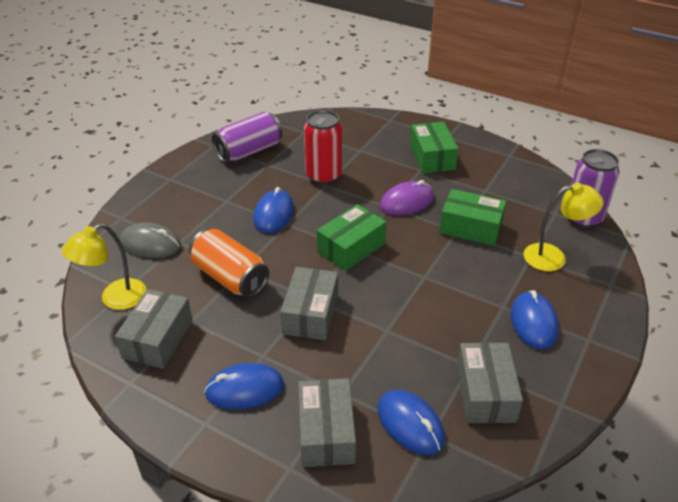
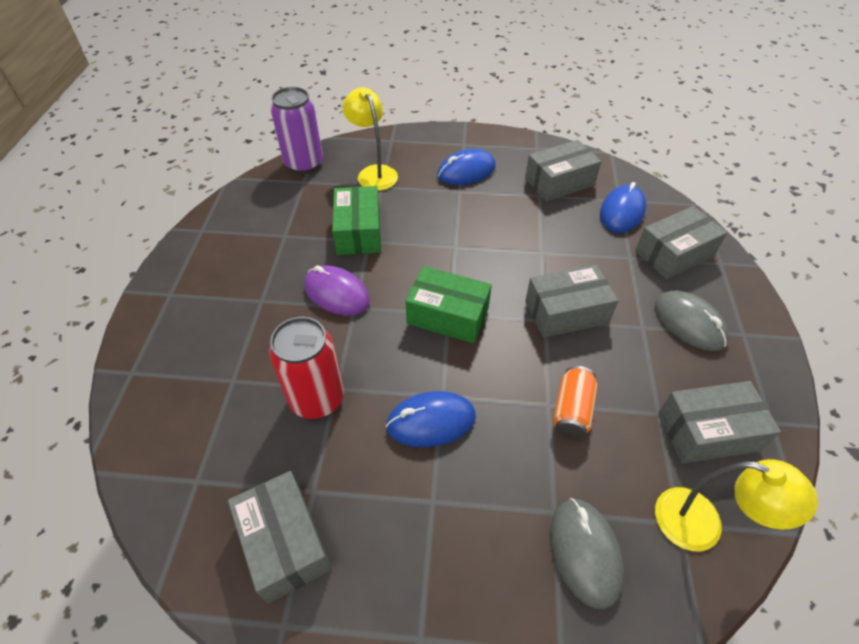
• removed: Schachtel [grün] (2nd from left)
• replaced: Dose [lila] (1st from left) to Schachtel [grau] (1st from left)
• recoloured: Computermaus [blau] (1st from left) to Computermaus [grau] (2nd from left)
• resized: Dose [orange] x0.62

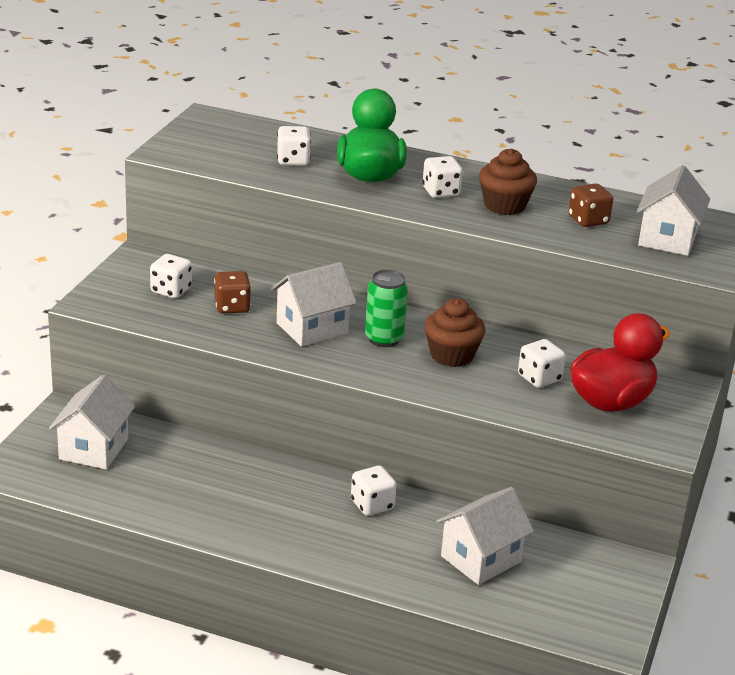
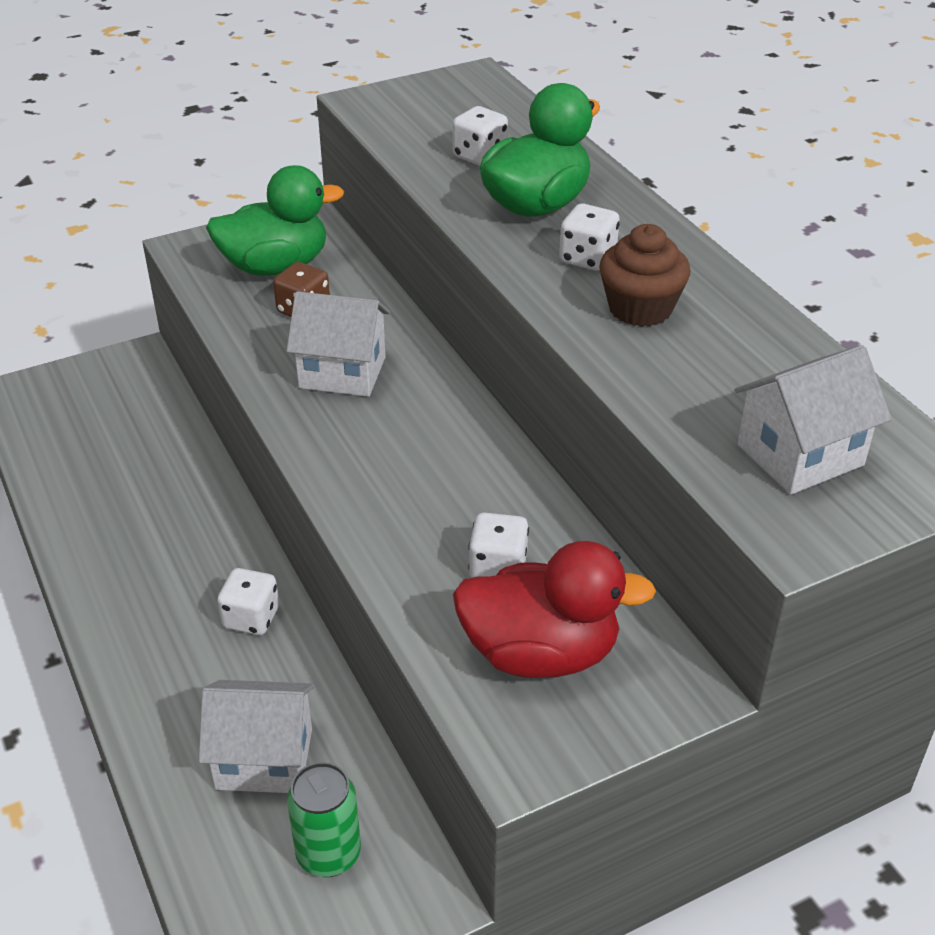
• removed: Haus [weiß] (1st from left)
• removed: Muffin [braun] (1st from left)
• removed: Spielwürfel [braun] (2nd from left)
• moved: Dose [grün]
• replaced: Spielwürfel [weiß] (1st from left) to Ente [grün] (1st from left)

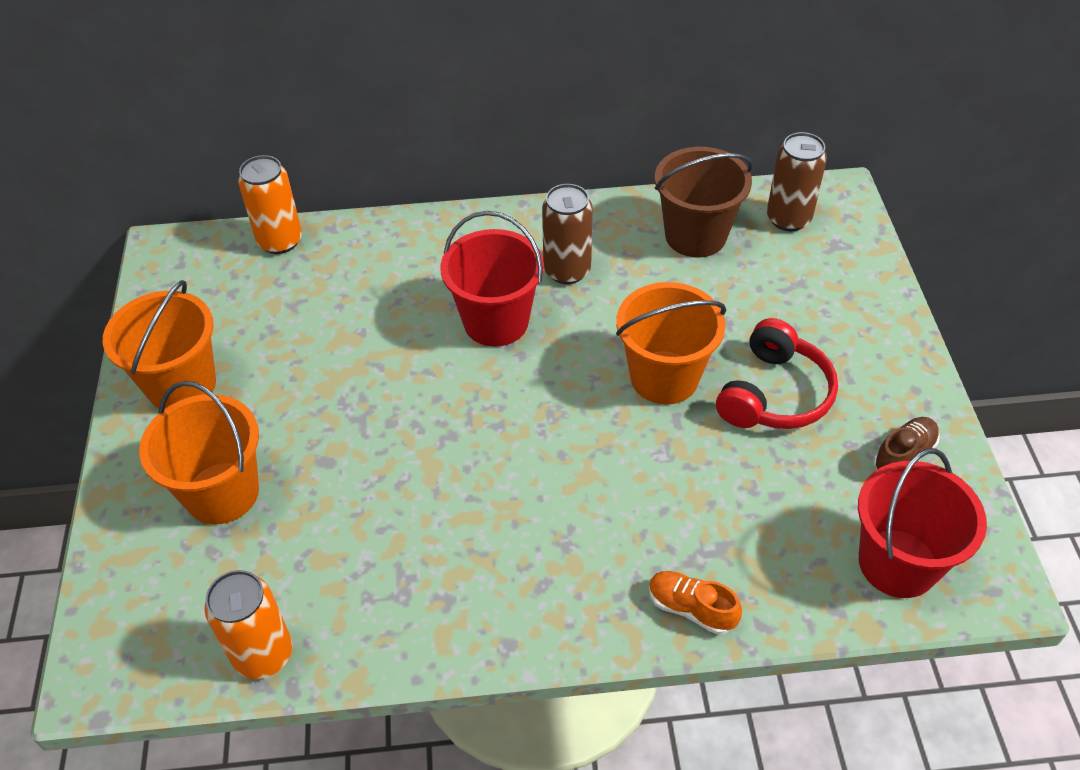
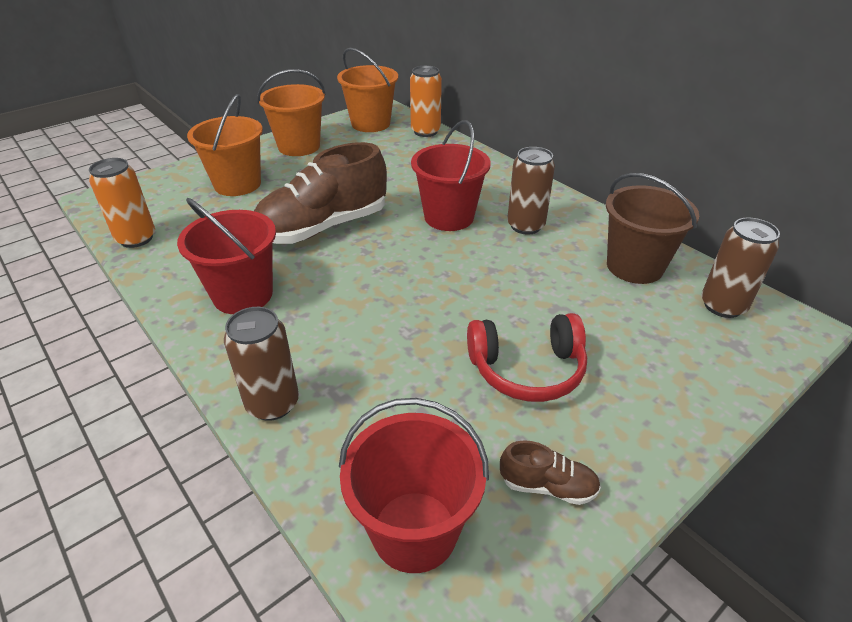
• added: Eimer [rot] (1st from left)
• added: Schuh [braun] (1st from left)
• moved: Eimer [orange] (3rd from left)
• replaced: Schuh [orange] to Dose [braun] (1st from left)

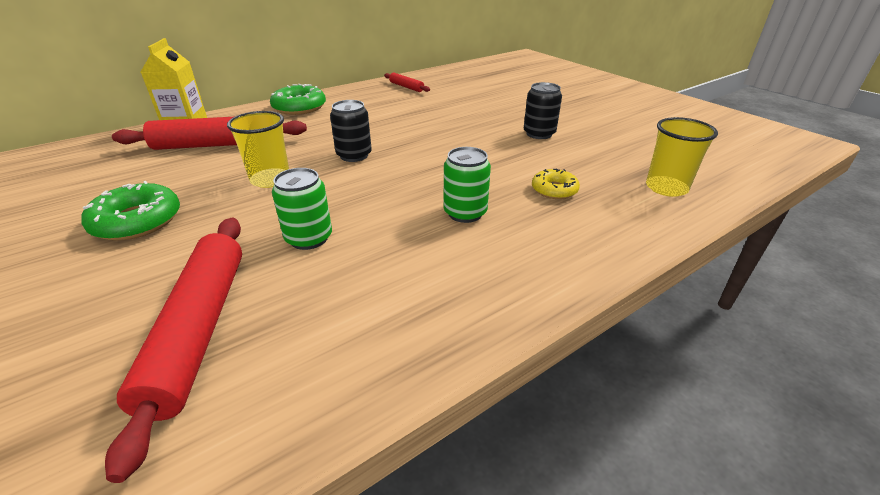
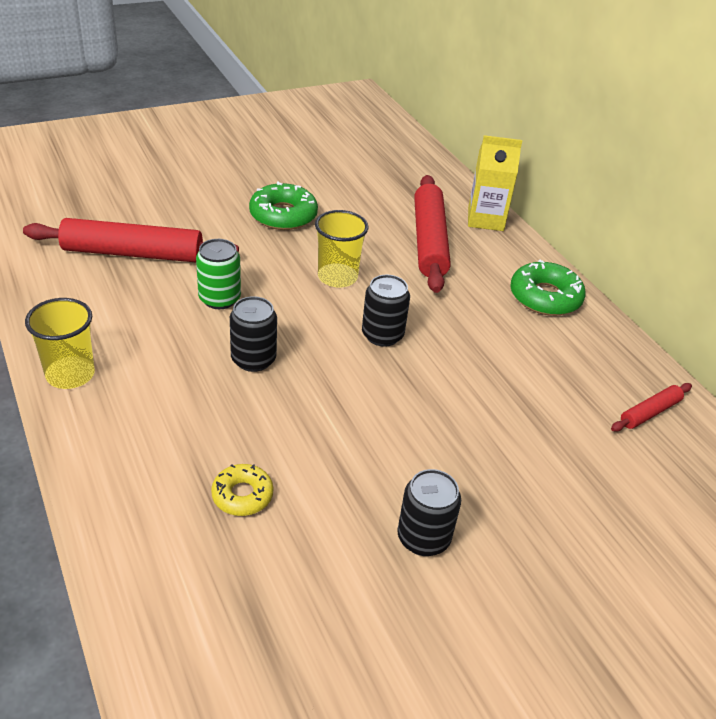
• removed: Dose [grün] (2nd from left)
• added: Dose [schwarz] (1st from left)
• moved: Becher [gelb] (2nd from left in the first image) to Becher [gelb] (1st from left)

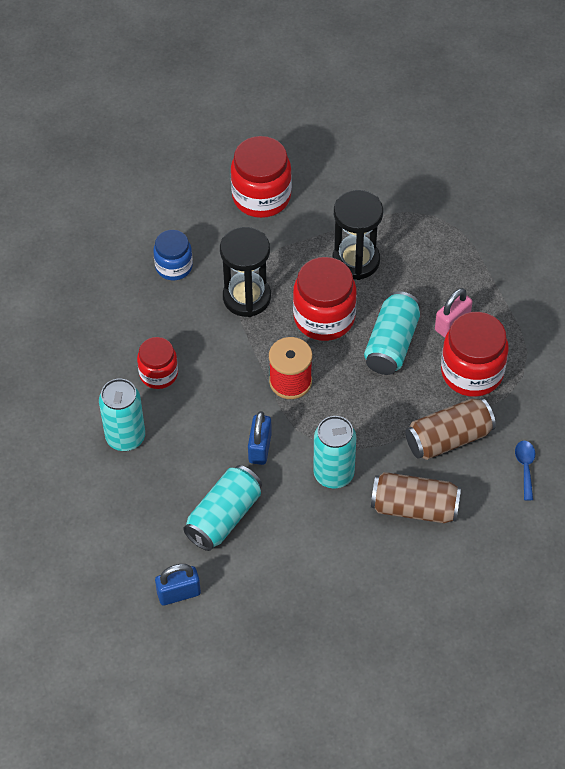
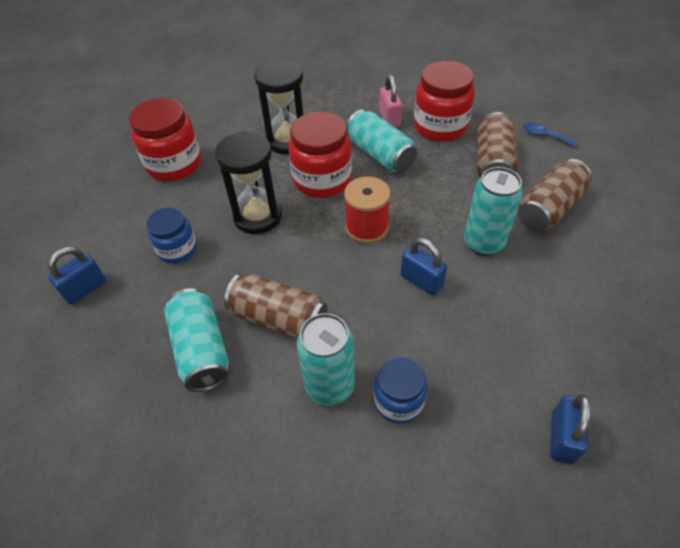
• added: Vorhängeschloss [blau] (1st from left)
• added: Einmachglas [blau] (2nd from left)
• moved: Dose [türkis] (2nd from left in the first image) to Dose [türkis] (1st from left)
• replaced: Einmachglas [rot] (1st from left) to Dose [braun] (1st from left)

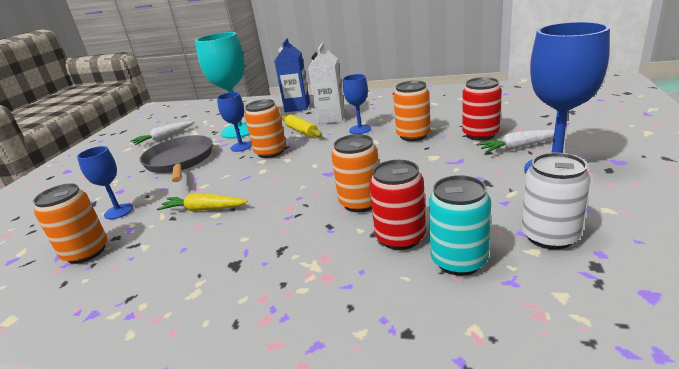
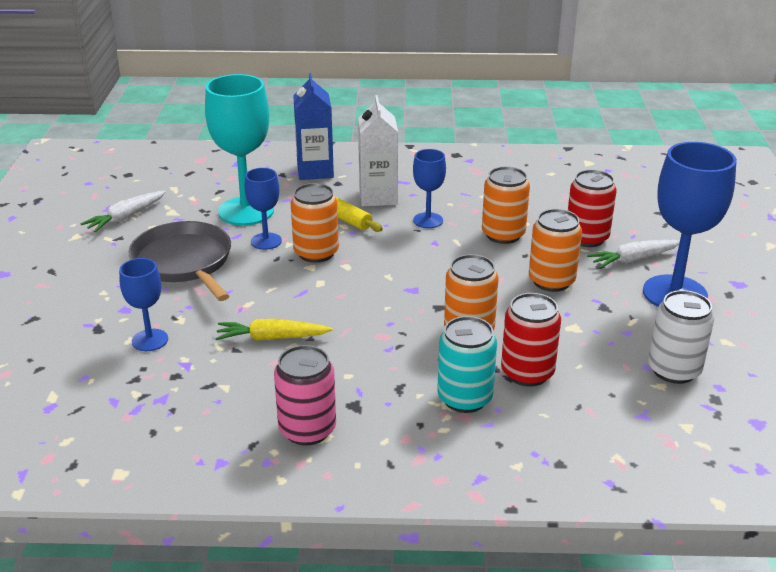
• added: Dose [rosa]
• moved: Dose [orange] (1st from left in the first image) to Dose [orange] (4th from left)
• moved: Dose [türkis]

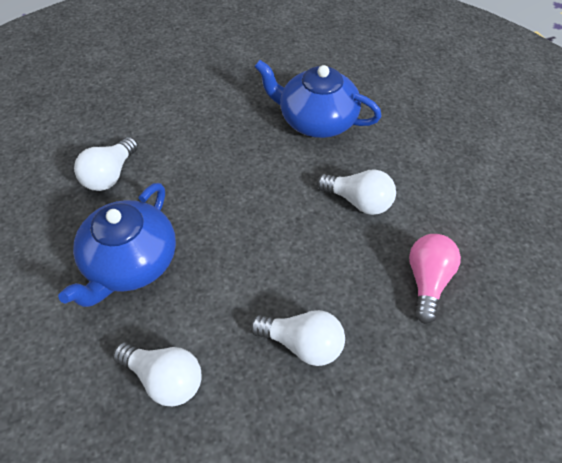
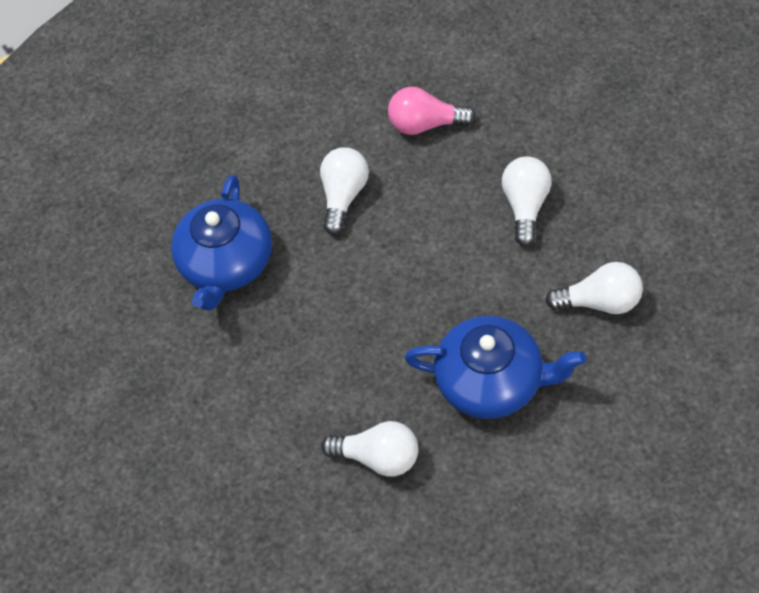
• turned: Glühbirne [weiß] (2nd from left in the first image) 75 degrees clockwise

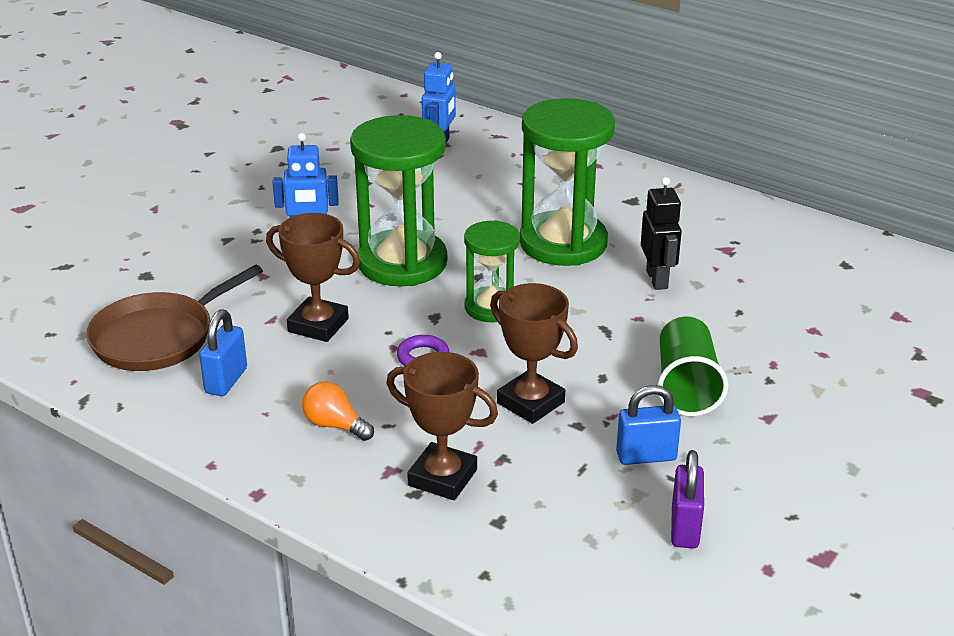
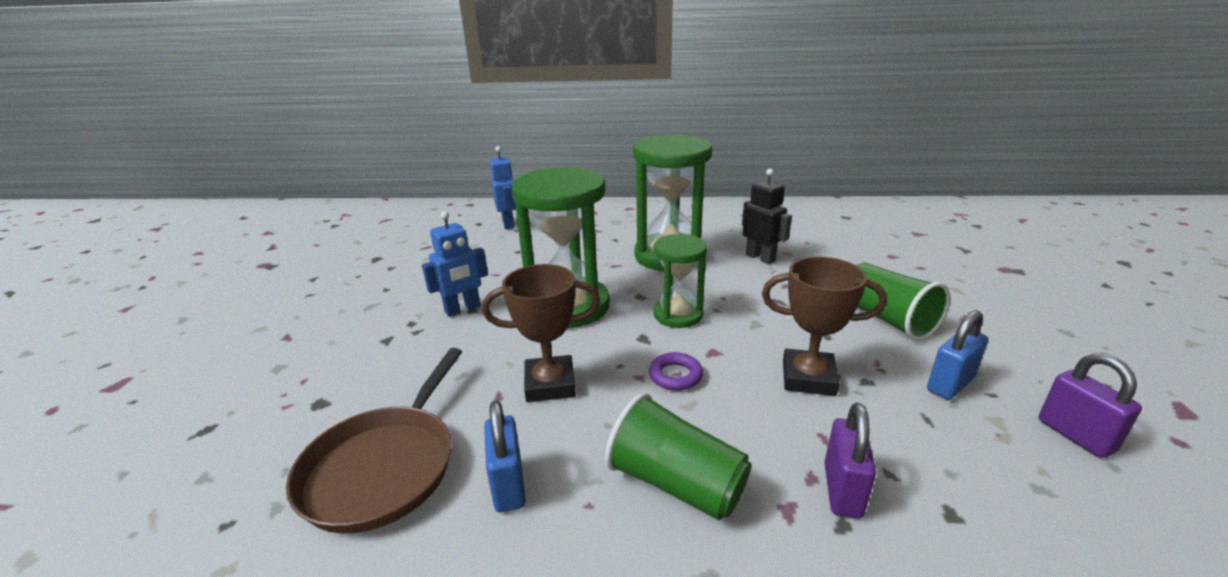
• replaced: Glühbirne [orange] to Becher [grün] (1st from left)
• replaced: Pokal [braun] (2nd from left) to Vorhängeschloss [lila] (1st from left)

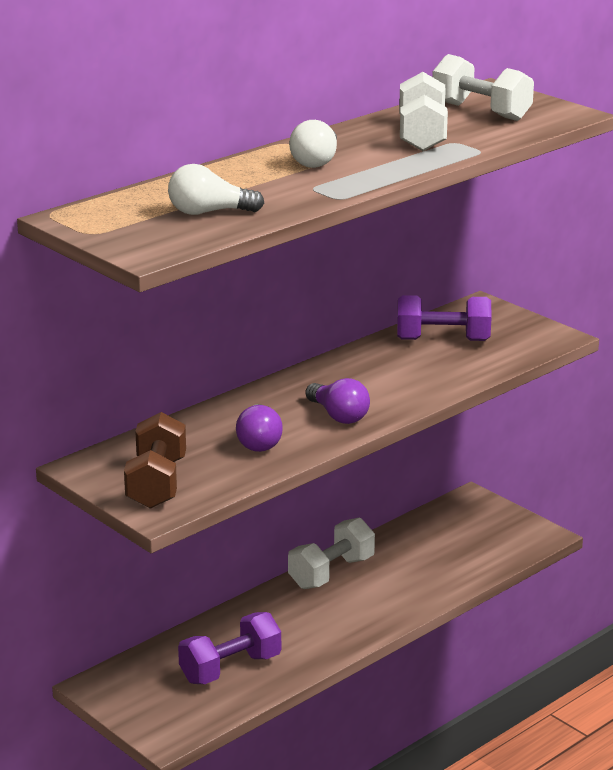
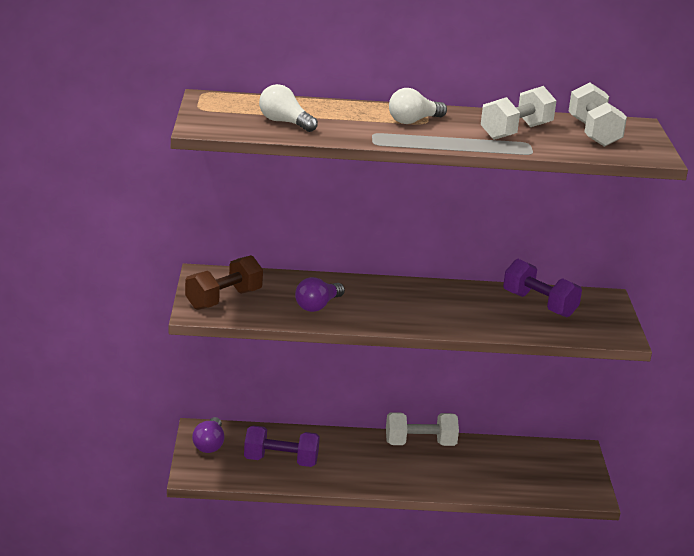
• moved: Glühbirne [lila] (2nd from left in the first image) to Glühbirne [lila] (1st from left)

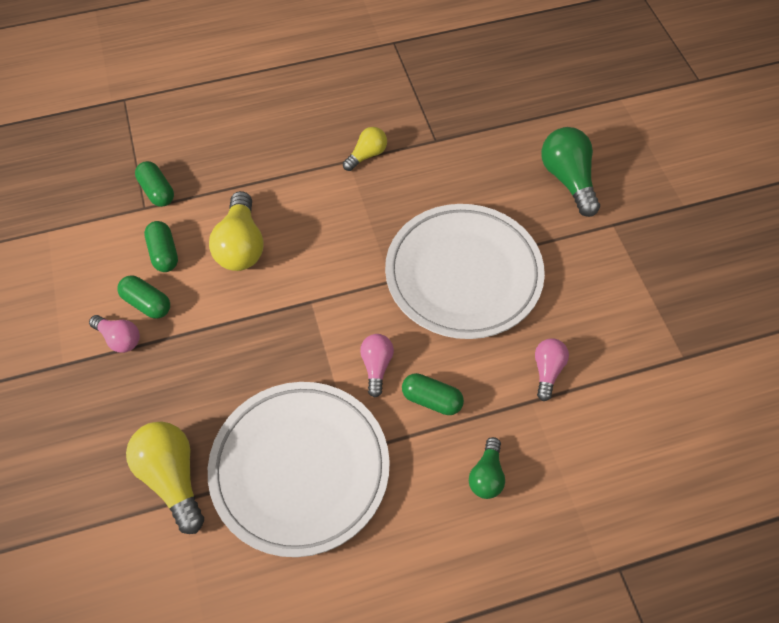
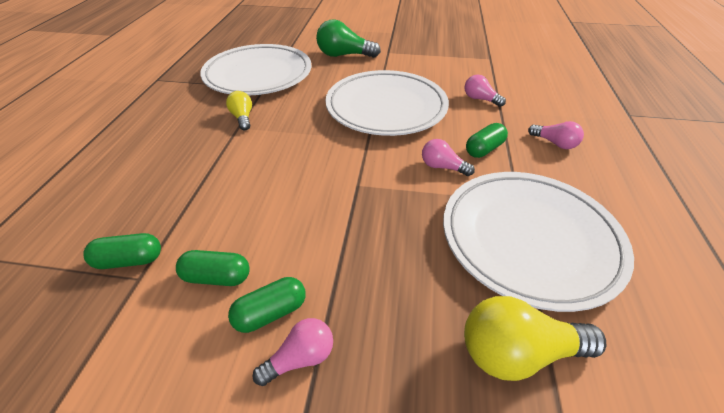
• removed: Glühbirne [gelb] (2nd from left)
• added: Teller [weiß] (1st from left)
• recoloured: Glühbirne [grün] (1st from left) to Glühbirne [rosa] (4th from left)

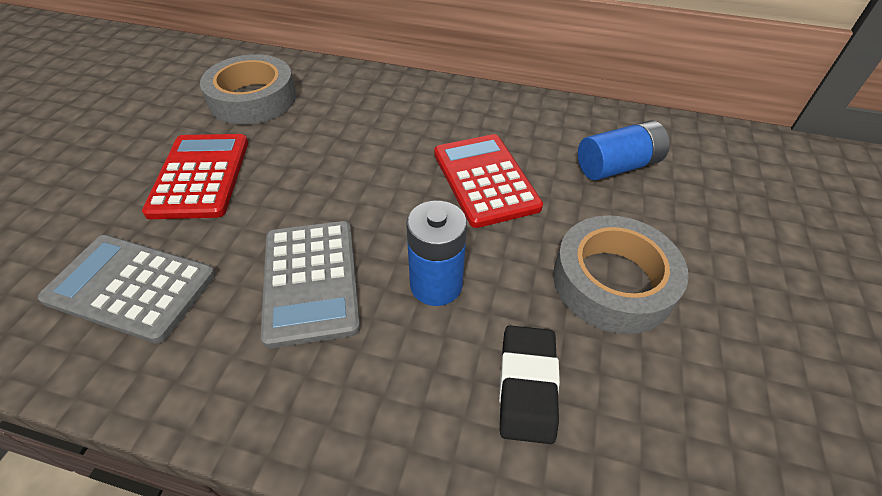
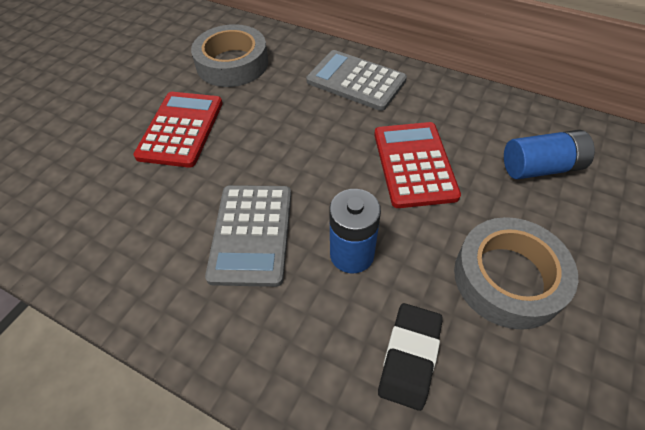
• moved: Taschenrechner [grau] (1st from left in the first image) to Taschenrechner [grau] (2nd from left)

